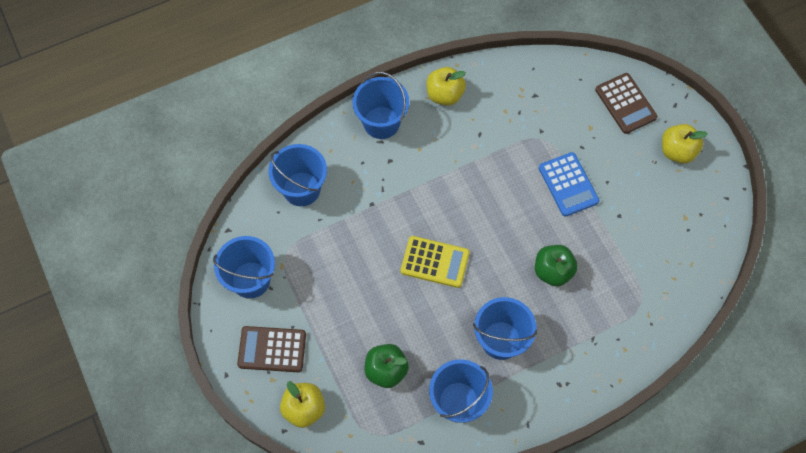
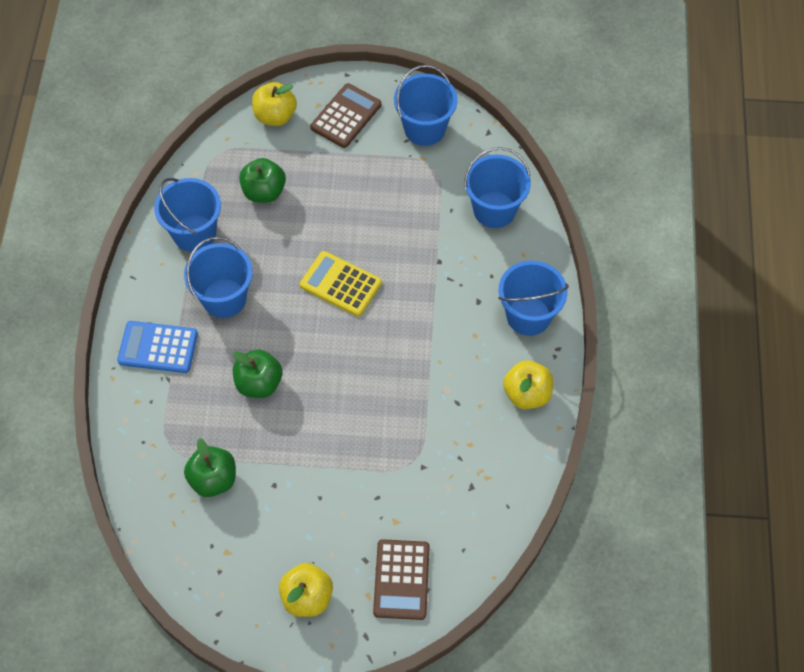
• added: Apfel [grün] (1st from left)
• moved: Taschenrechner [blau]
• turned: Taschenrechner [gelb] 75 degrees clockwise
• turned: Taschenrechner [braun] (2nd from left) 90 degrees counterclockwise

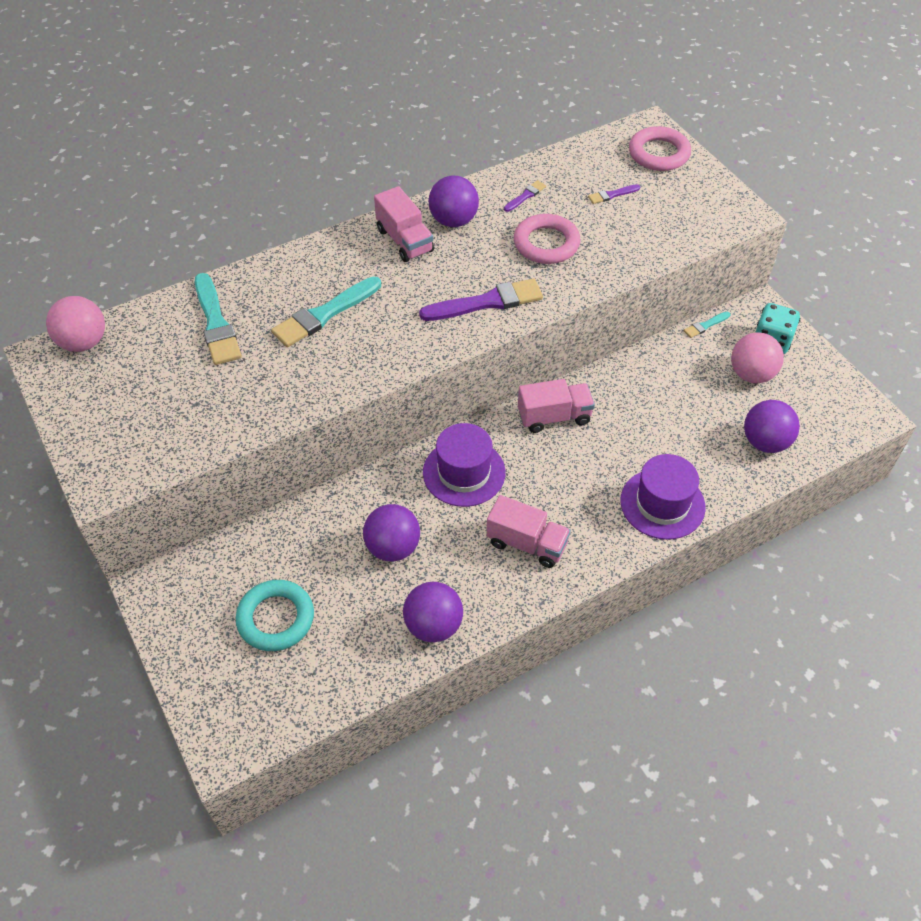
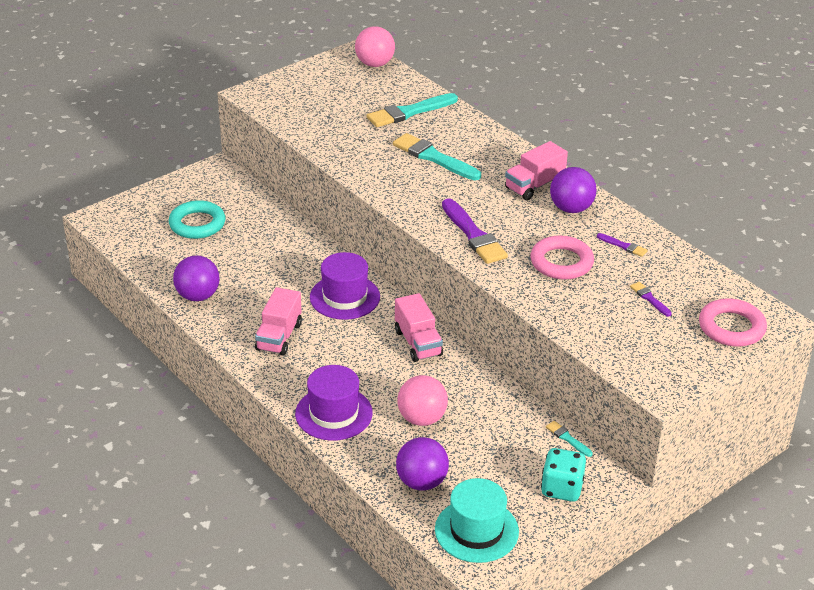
• removed: Ball [lila] (1st from left)
• added: Hut [türkis]
• moved: Ball [rosa] (2nd from left)

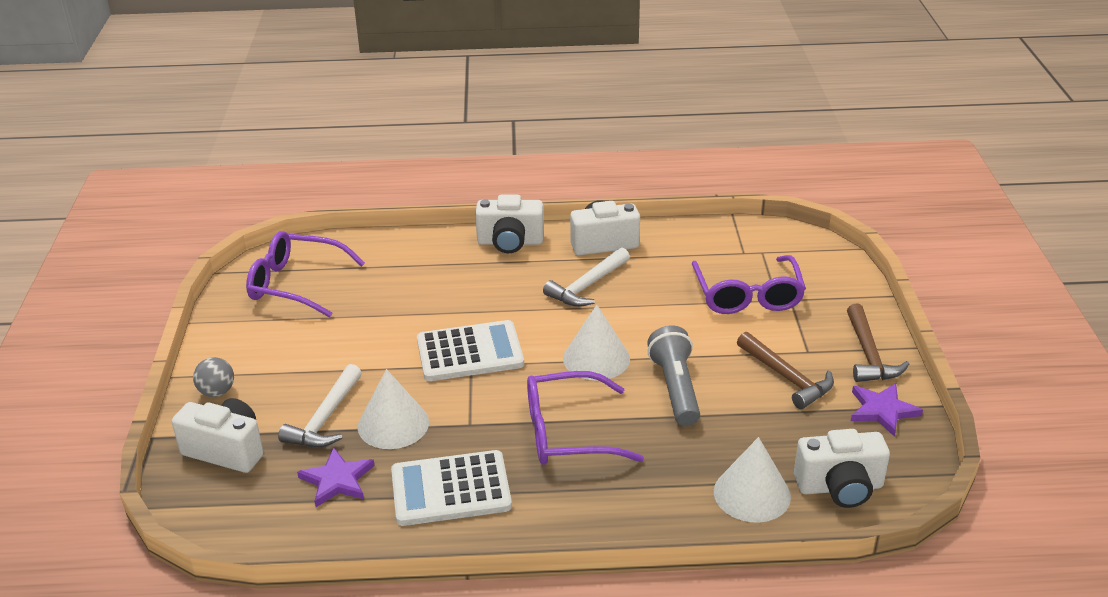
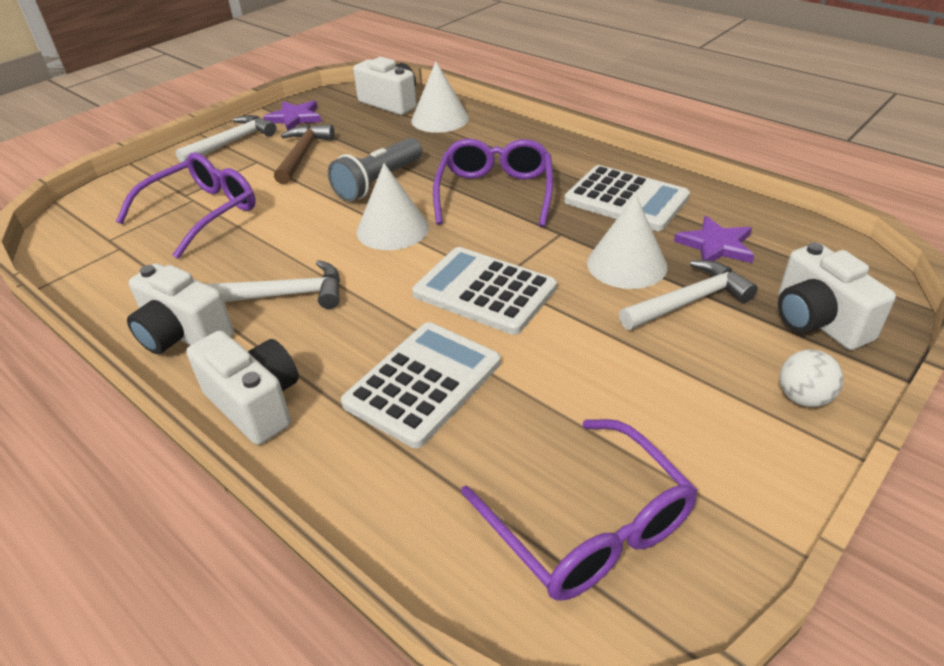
• added: Taschenrechner [weiß] (1st from left)
• recoloured: Ball [grau] to Ball [weiß]
• recoloured: Hammer [braun] (2nd from left) to Hammer [weiß] (1st from left)
• turned: Brille [lila] (2nd from left) 120 degrees counterclockwise

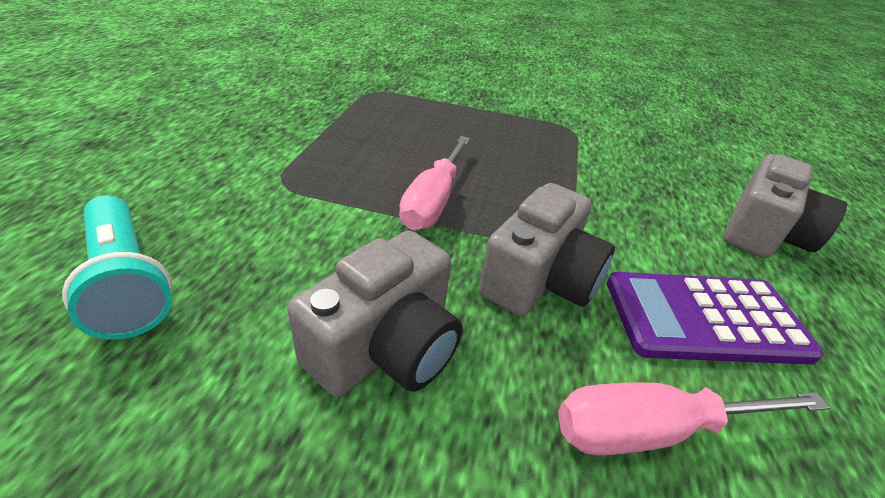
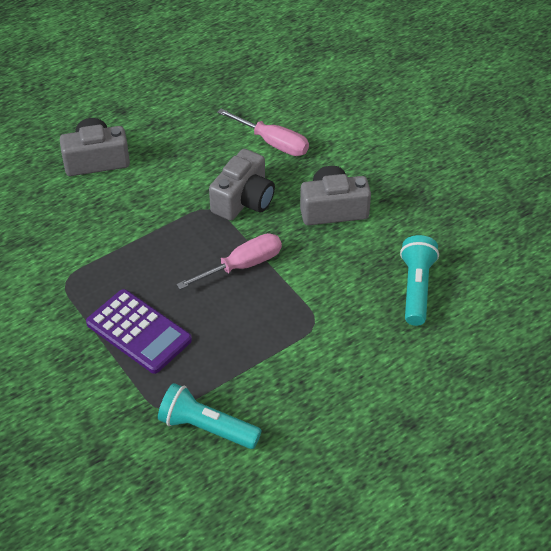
• added: Taschenlampe [türkis] (1st from left)
• moved: Taschenrechner [lila]
• turned: Kamera [grau] (2nd from left) 135 degrees clockwise

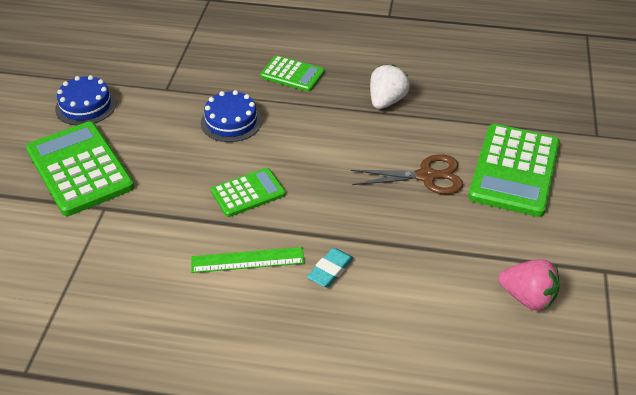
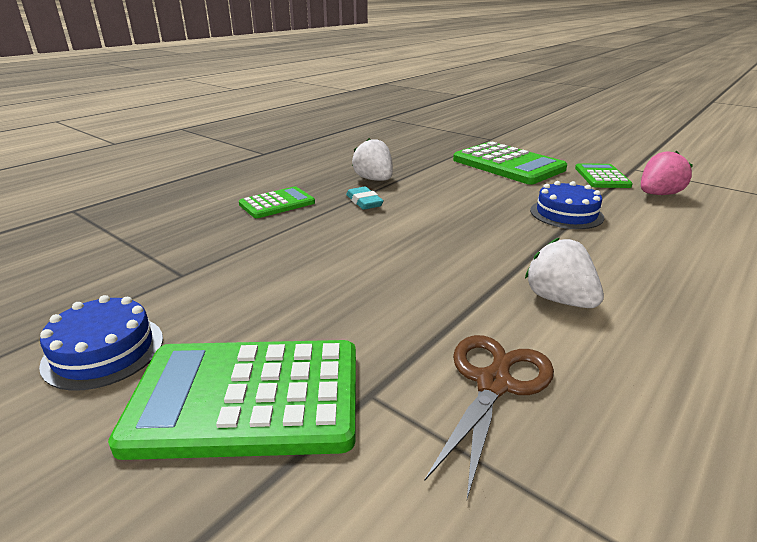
• moved: Kuchen [blau] (2nd from left)
• moved: Taschenrechner [grün] (2nd from left in the first image) to Taschenrechner [grün] (4th from left)
• moved: Radiergummi [türkis]
• moved: Schere [braun]
• replaced: Lineal [grün] to Erdbeere [weiß] (2nd from left)

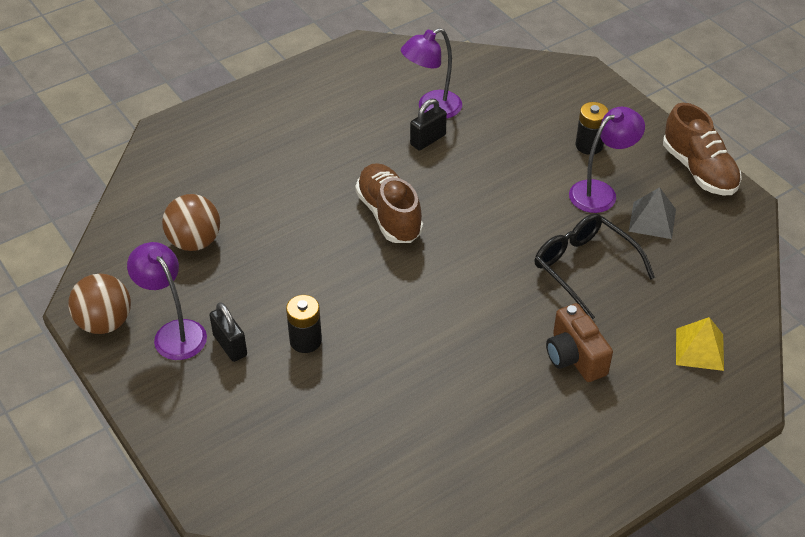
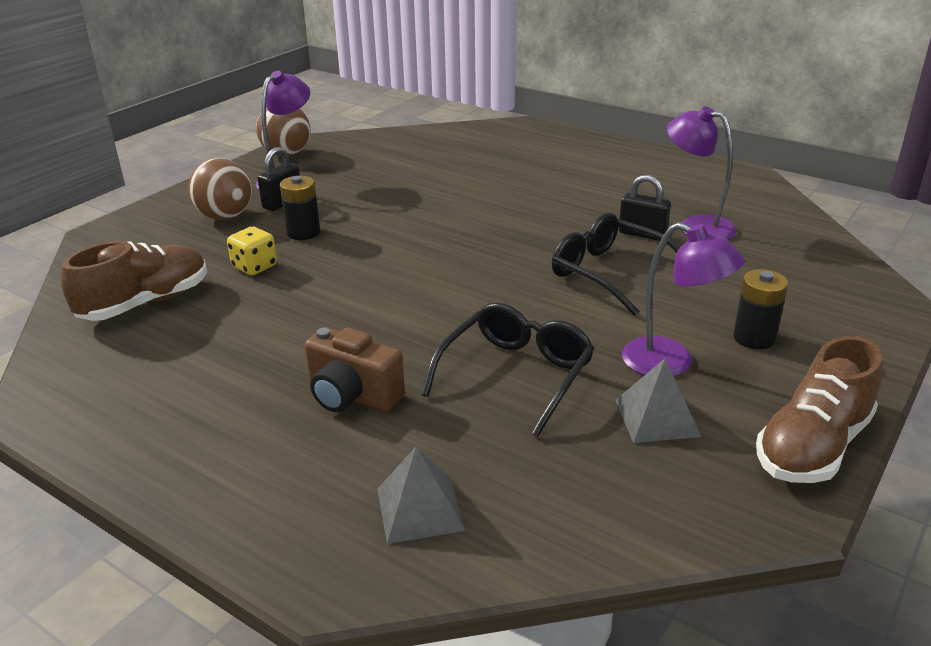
• added: Spielwürfel [gelb]
• added: Brille [schwarz] (2nd from left)
• moved: Ball [braun] (2nd from left in the first image) to Ball [braun] (1st from left)
• moved: Schuh [braun] (1st from left)
• recoloured: Pyramide [gelb] to Pyramide [grau] (1st from left)
• turned: Kamera [braun] 105 degrees counterclockwise

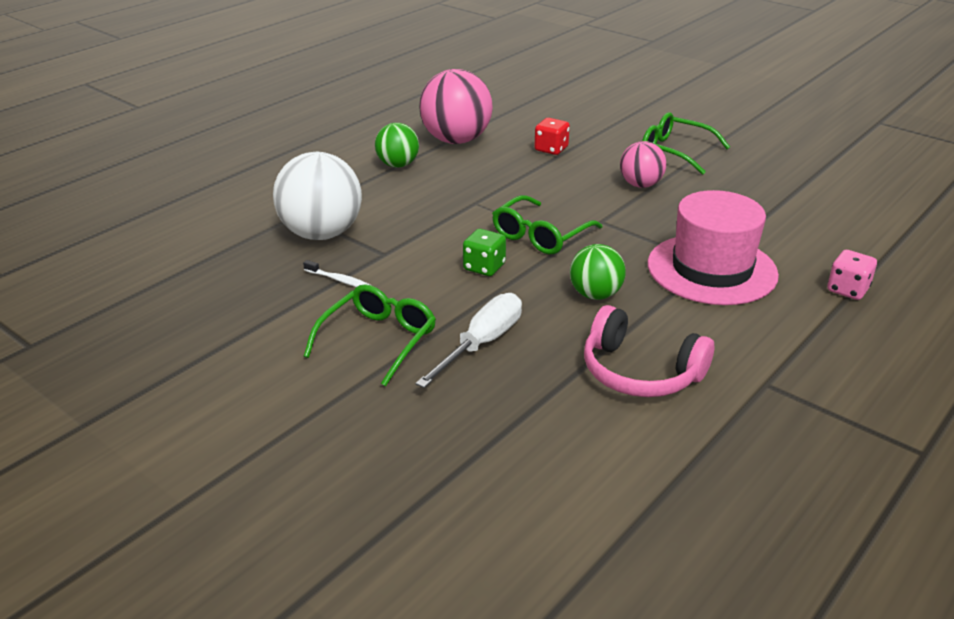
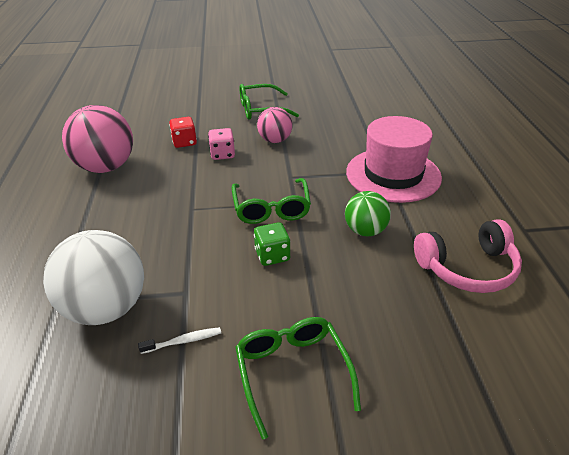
• removed: Ball [grün] (1st from left)
• removed: Schraubenzieher [weiß]
• moved: Spielwürfel [rosa]

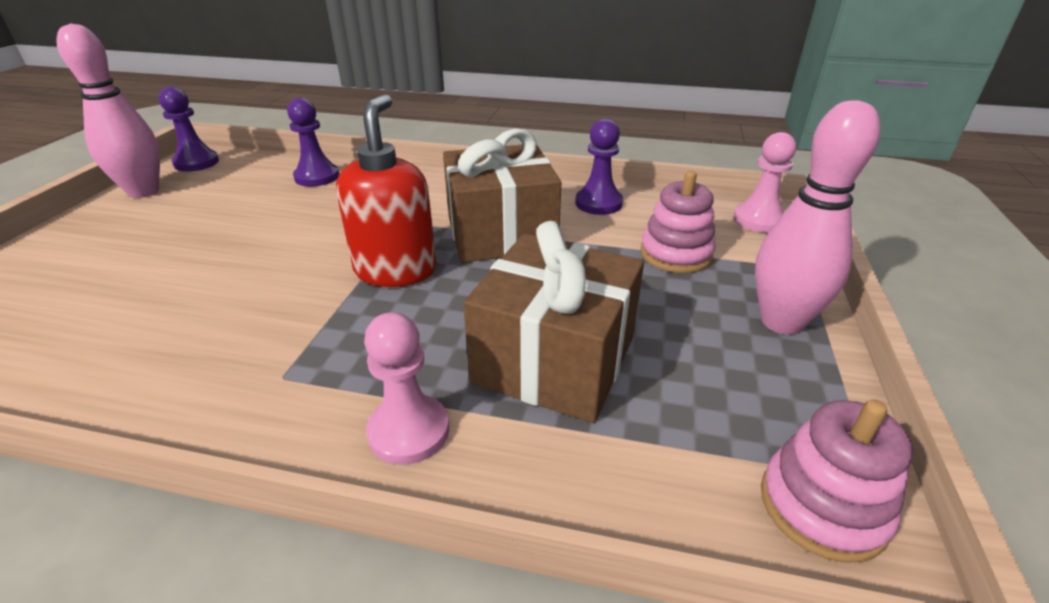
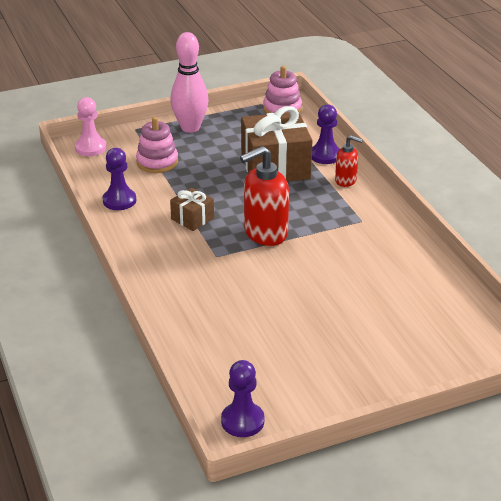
• removed: Bowlingkegel [rosa] (1st from left)
• moved: Bauer [lila] (2nd from left in the first image) to Bauer [lila] (3rd from left)
• replaced: Bauer [rosa] (1st from left) to Seifenspender [rot] (2nd from left)
• resized: Geschenk [braun] (1st from left) x0.49

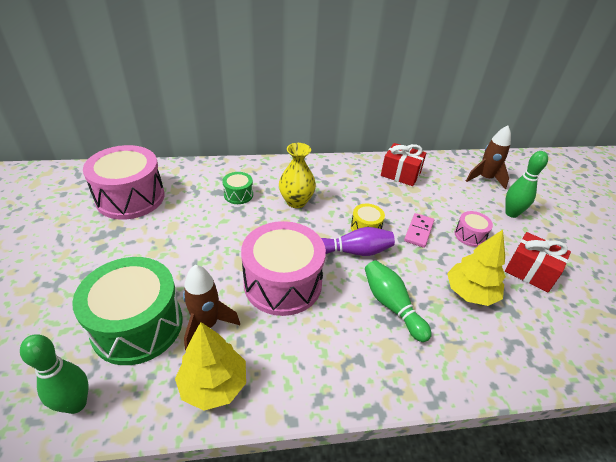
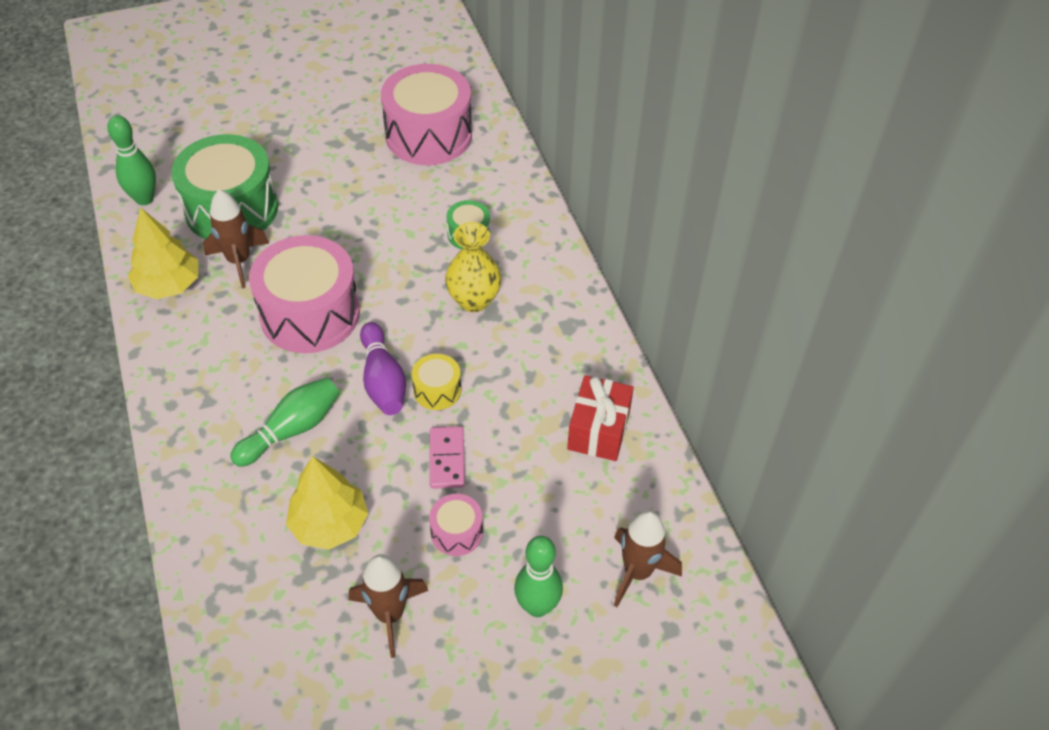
• replaced: Geschenk [rot] (2nd from left) to Rakete [braun] (2nd from left)
• turned: Dominostein [rosa] 75 degrees clockwise

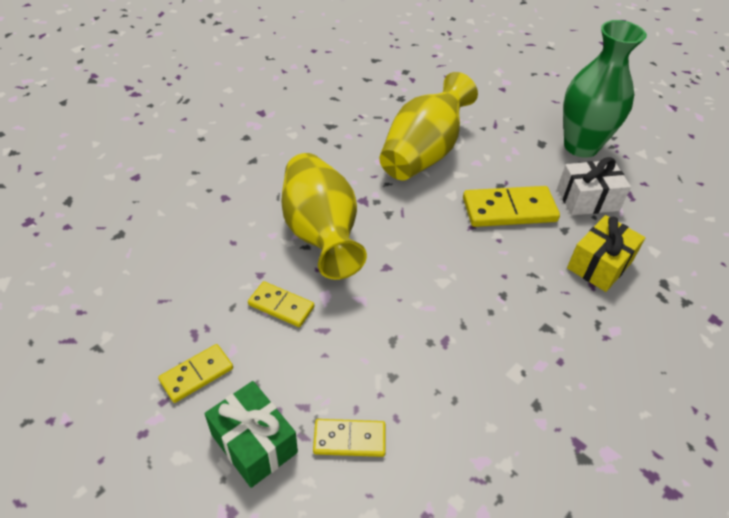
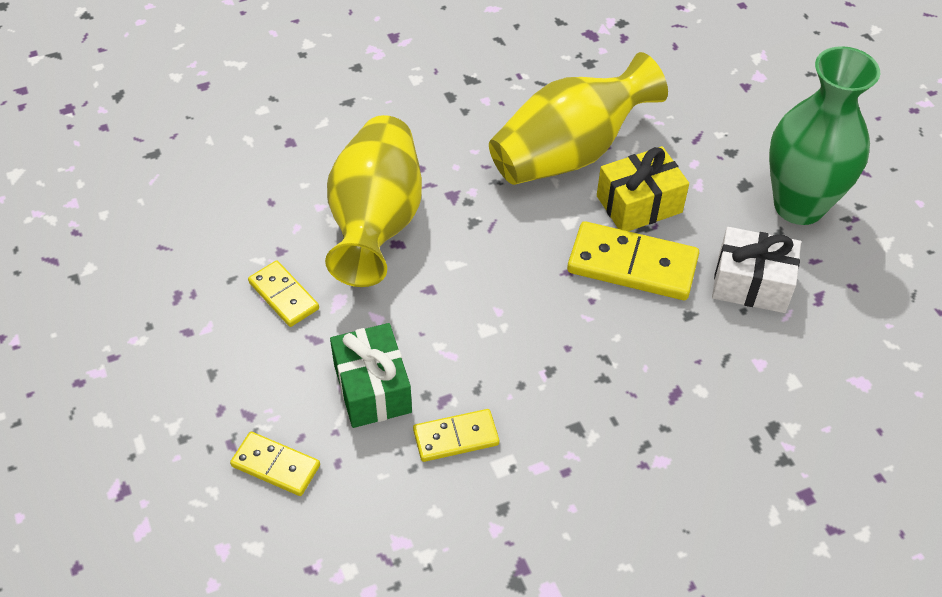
• moved: Dominostein [gelb] (1st from left in the first image) to Dominostein [gelb] (3rd from left)
• moved: Geschenk [grün]
• moved: Geschenk [gelb]

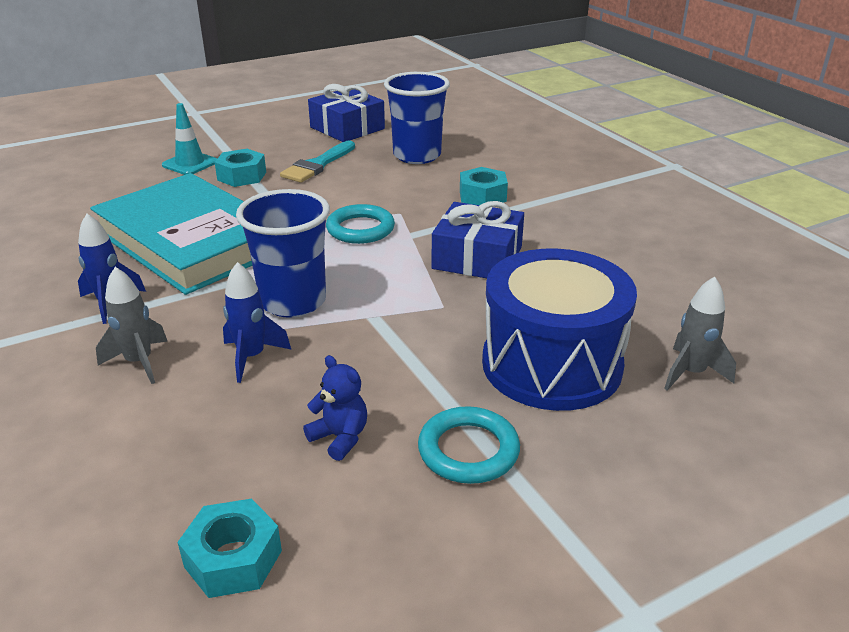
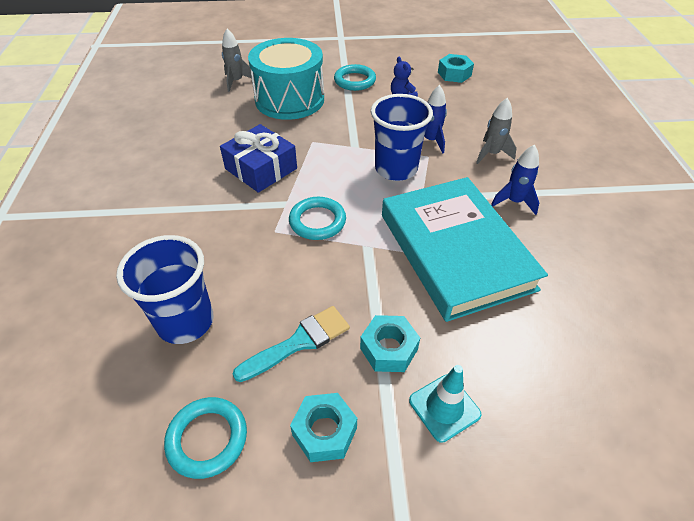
• moved: Sechskantmutter [türkis] (3rd from left in the first image) to Sechskantmutter [türkis] (1st from left)
• replaced: Geschenk [blau] (1st from left) to Ring [türkis] (1st from left)
• recoloured: Trommel [blau] to Trommel [türkis]

